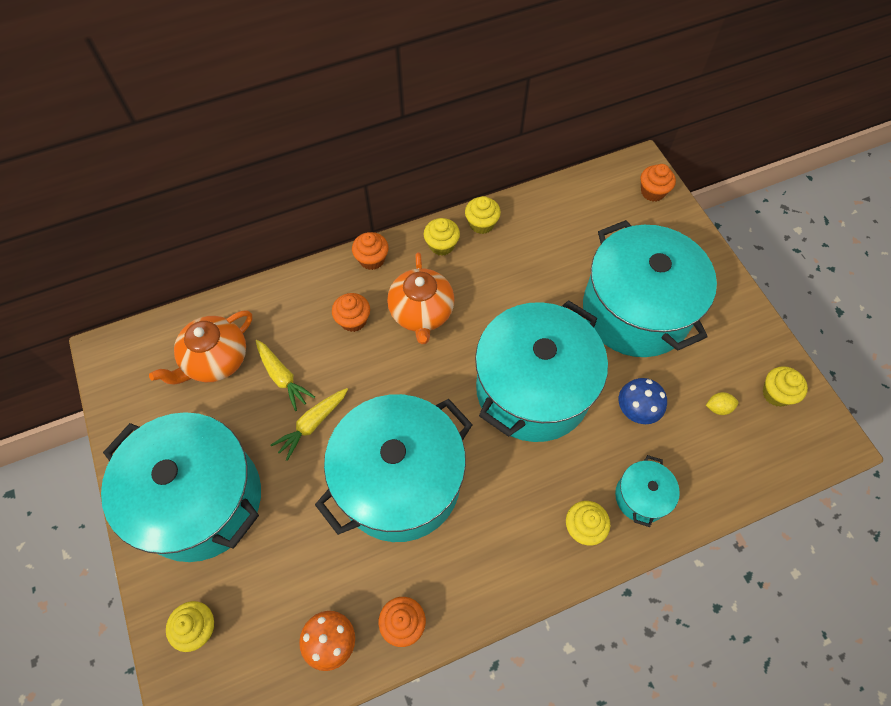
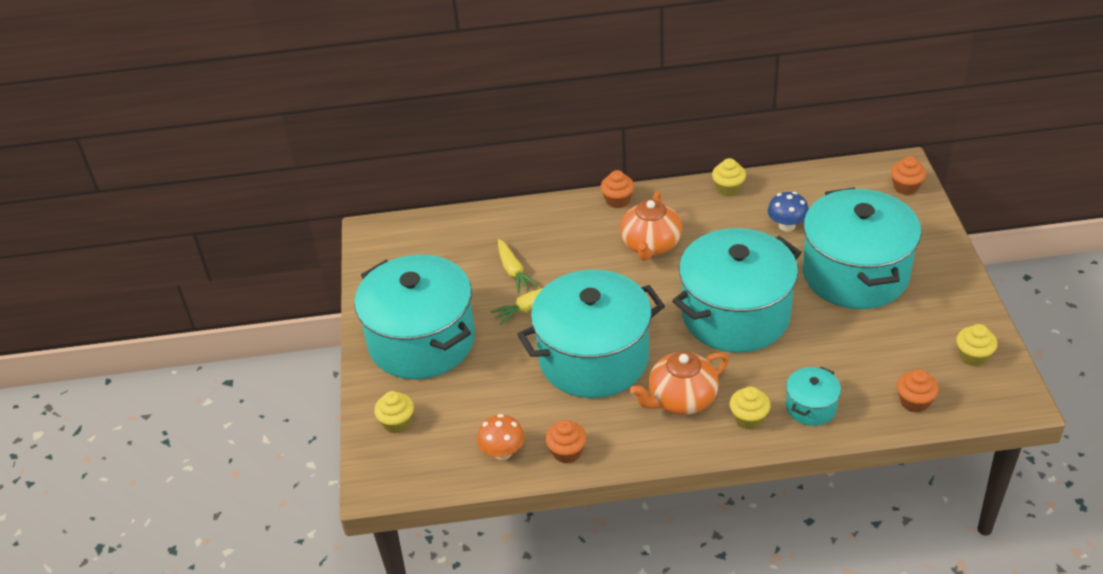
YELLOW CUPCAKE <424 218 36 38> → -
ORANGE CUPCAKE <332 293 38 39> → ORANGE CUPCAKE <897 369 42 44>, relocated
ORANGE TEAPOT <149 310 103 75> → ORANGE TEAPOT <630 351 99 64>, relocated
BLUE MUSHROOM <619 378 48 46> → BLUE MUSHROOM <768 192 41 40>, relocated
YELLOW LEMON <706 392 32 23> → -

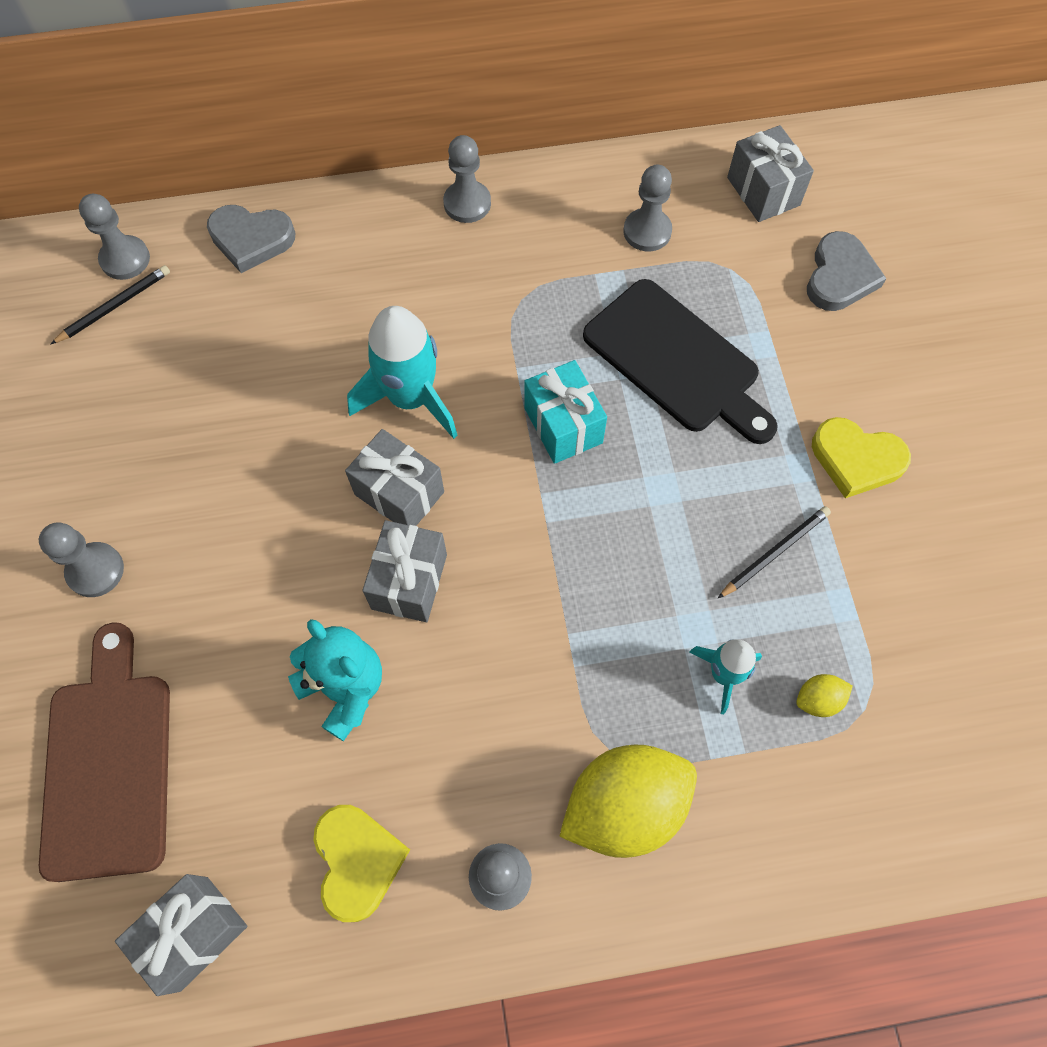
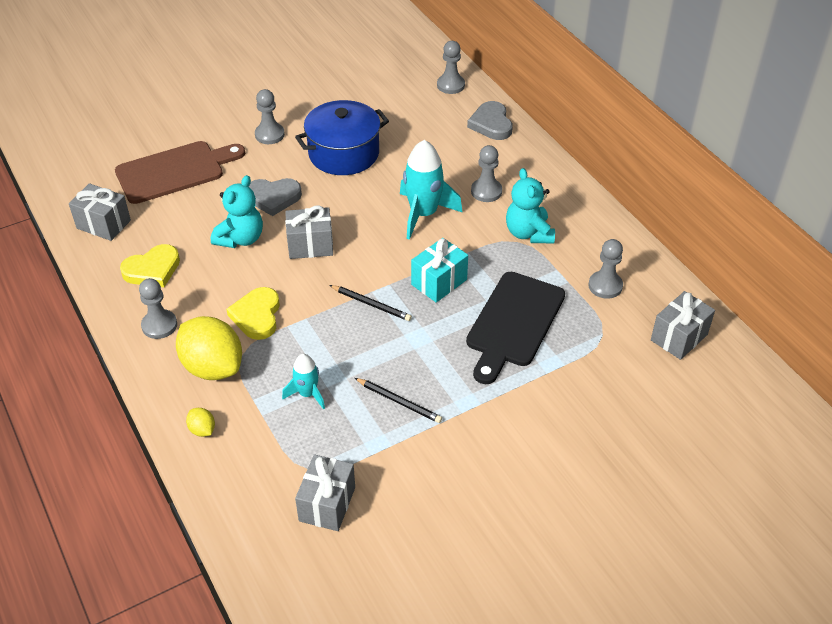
GREY PAWN <443 135 48 88> → GREY PAWN <471 145 31 57>, relocated
GREY HEART <807 231 80 80> → GREY HEART <249 178 53 38>, relocated
BLACK PENCIL <51 265 119 79> → BLACK PENCIL <329 285 83 36>, relocated
YELLOW HEART <812 417 99 81> → YELLOW HEART <226 287 54 53>, relocated
GREY GIFT <345 429 99 97> → GREY GIFT <295 454 60 77>, relocated
YELLOW LEMON <796 674 57 43> → YELLOW LEMON <186 408 29 29>, relocated
- → BLUE POT <295 100 94 75>
- → TURQUOISE TEDDY BEAR <506 168 49 75>

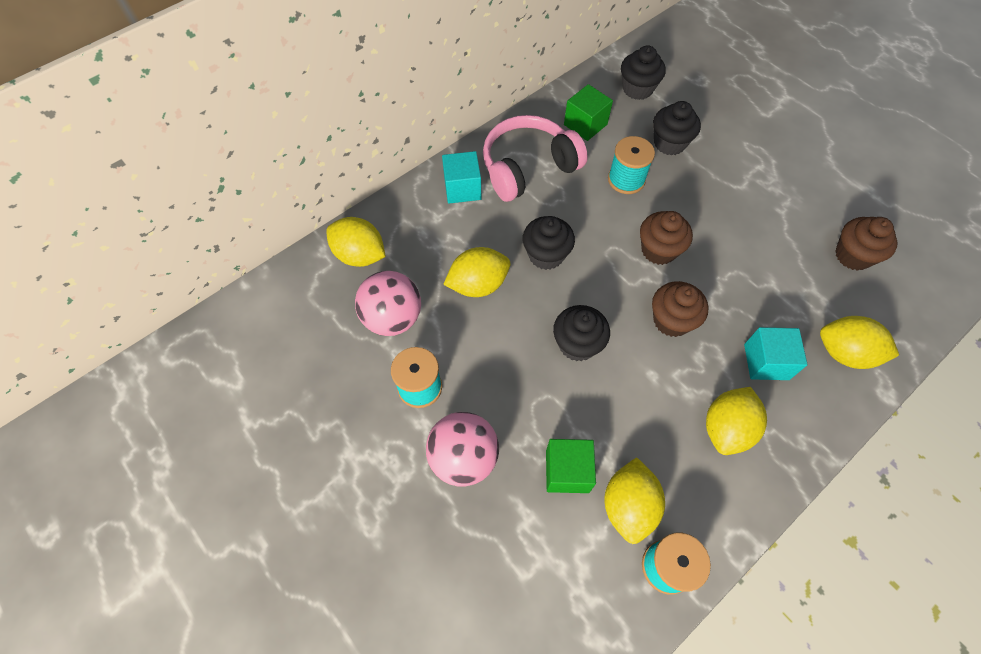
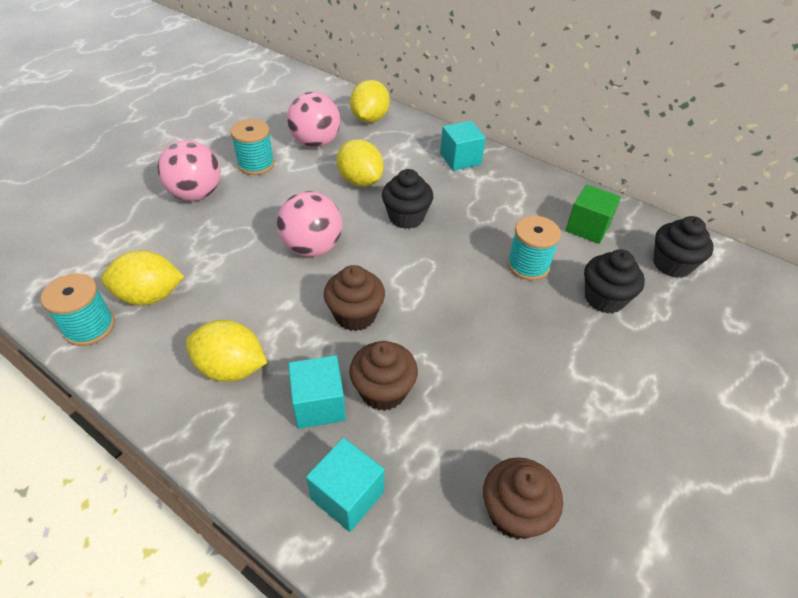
PINK HEADPHONES <483 115 105 87> → -
BROWN CUPCAKE <640 211 53 54> → BROWN CUPCAKE <349 341 69 70>, relocated
BLACK CUPCAKE <553 305 57 56> → PINK BALL <277 191 65 66>
YELLOW LEMON <820 316 79 53> → TURQUOISE CUBE <306 438 79 94>
GREEN CUBE <546 439 50 54> → -

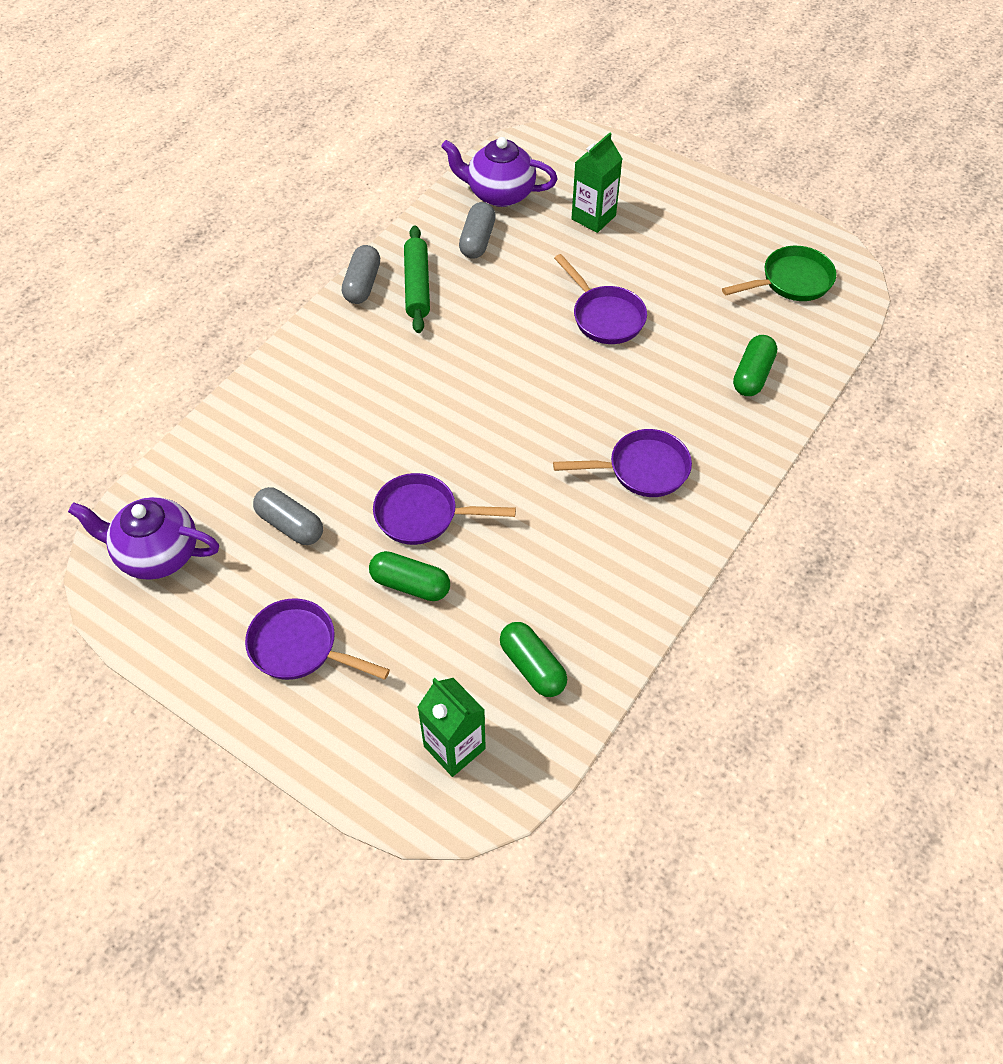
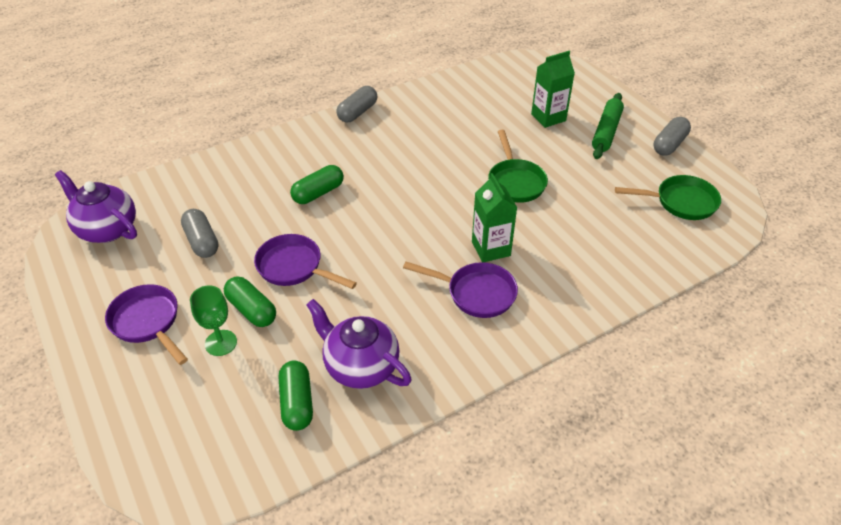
PURPLE TEAPOT <441 137 117 70> → PURPLE TEAPOT <306 299 105 90>, relocated
GREY CAPSULE <459 202 37 57> → GREY CAPSULE <654 117 37 39>, relocated
GREEN ROLLING PIN <404 226 26 107> → GREEN ROLLING PIN <592 93 32 66>, relocated
PURPLE PAN <554 254 93 90> → GREEN PAN <488 130 60 73>
GREEN CAPSULE <733 335 44 61> → GREEN CAPSULE <290 165 54 39>, relocated
GREEN CARTON <418 678 68 99> → GREEN CARTON <472 173 45 89>, relocated
- → GREEN GOBLET <190 285 47 71>

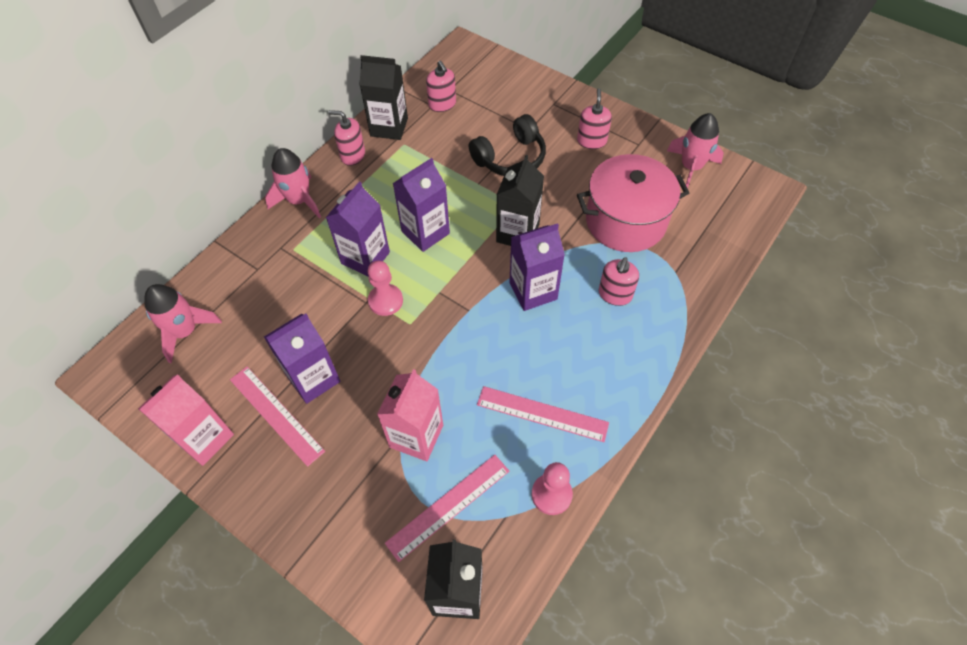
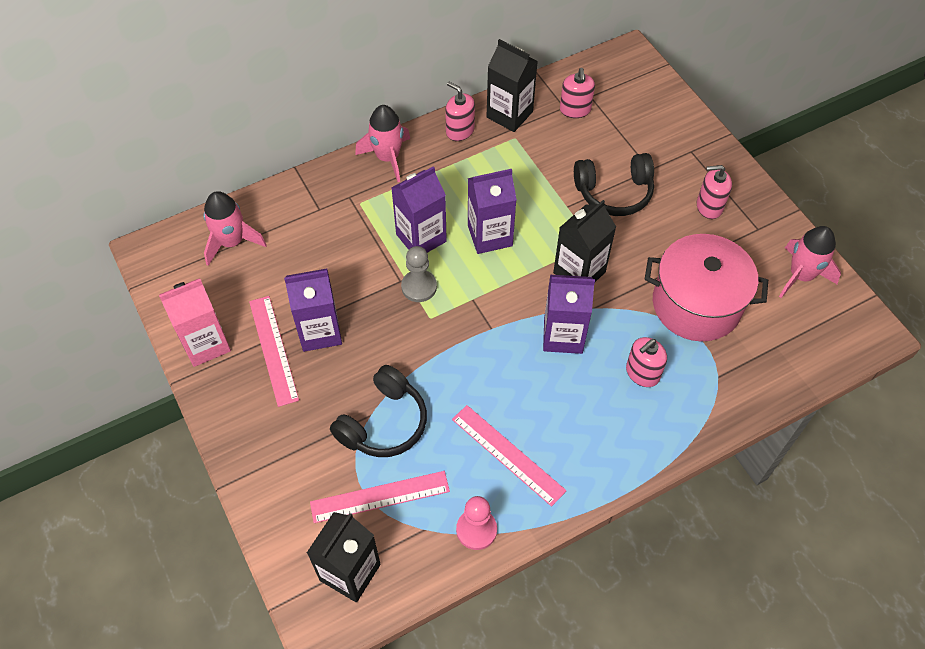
PINK SOAP DISPENSER <577 89 35 60> → PINK SOAP DISPENSER <697 165 35 54>, 120 degrees counterclockwise
PINK PAWN <368 261 35 55> → GREY PAWN <401 246 36 56>
PINK CARTON <377 369 66 92> → BLACK HEADPHONES <330 365 97 92>

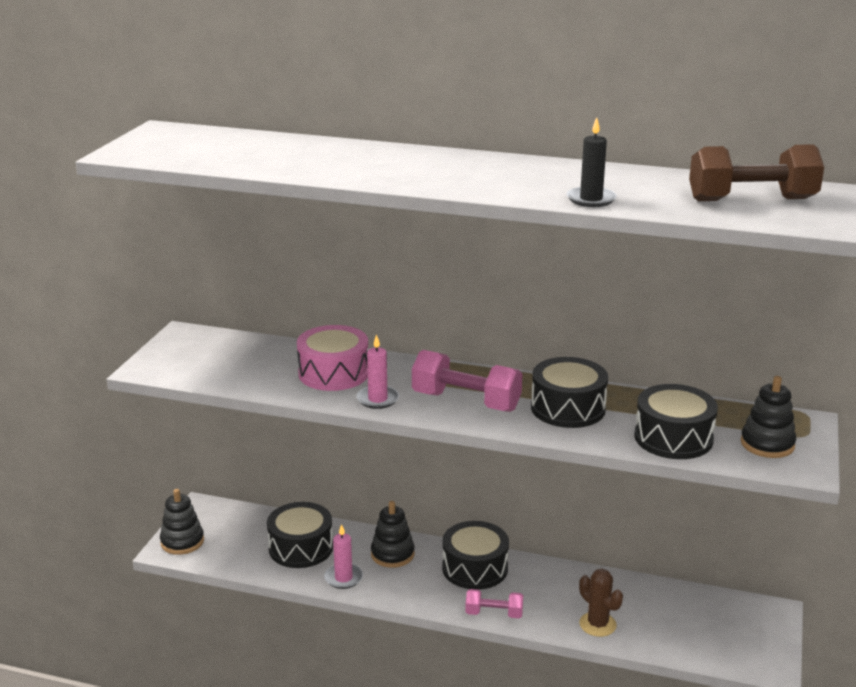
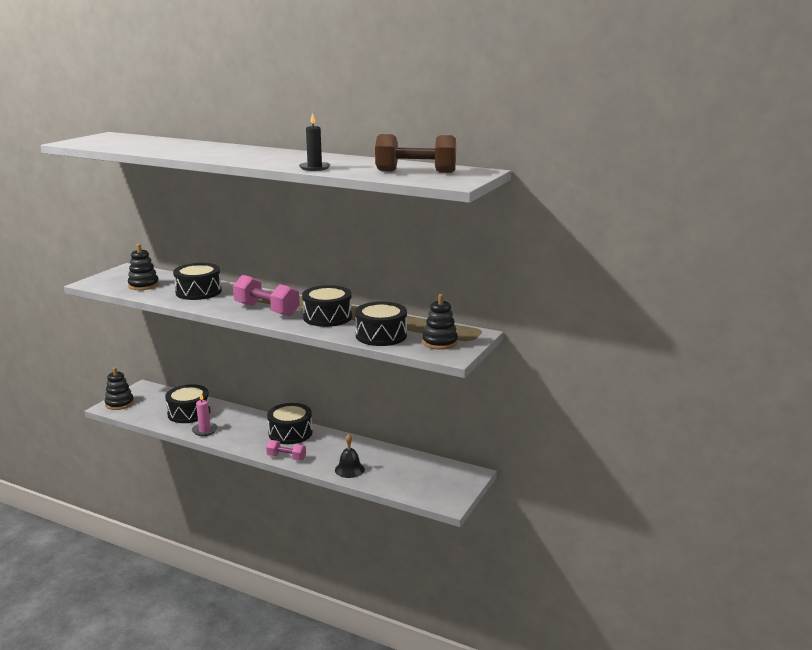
PINK DRUM <297 325 71 66> → BLACK DRUM <173 263 49 37>
PINK CANDLE <357 334 42 75> → -
BLACK STACKING TOY <371 501 44 67> → BLACK STACKING TOY <128 244 31 46>, relocated
BROWN CACTUS <579 569 44 68> → BLACK BELL <335 434 30 44>

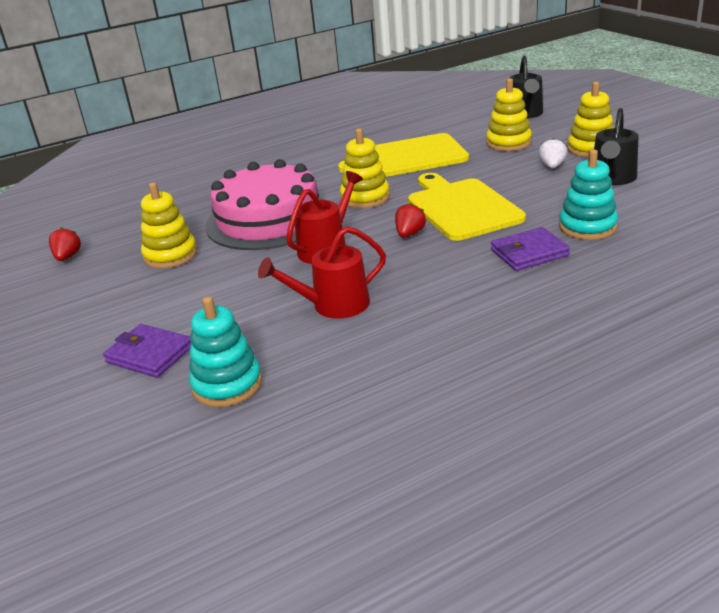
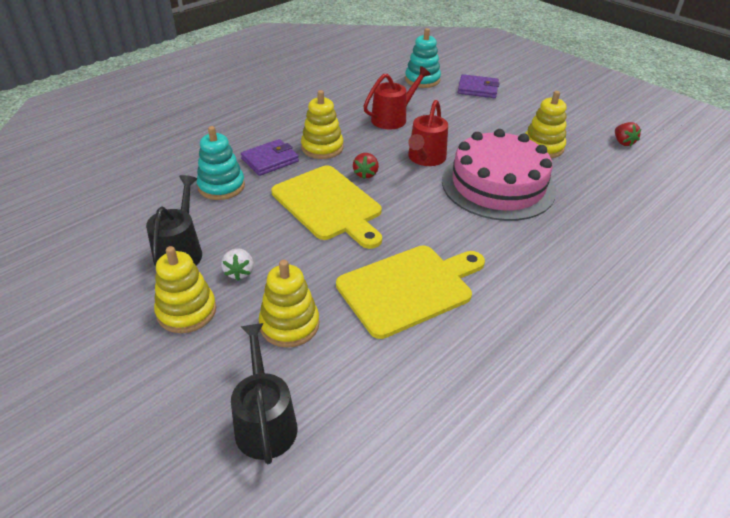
YELLOW STACKING TOY <340 128 50 80> → YELLOW STACKING TOY <301 90 42 69>, relocated

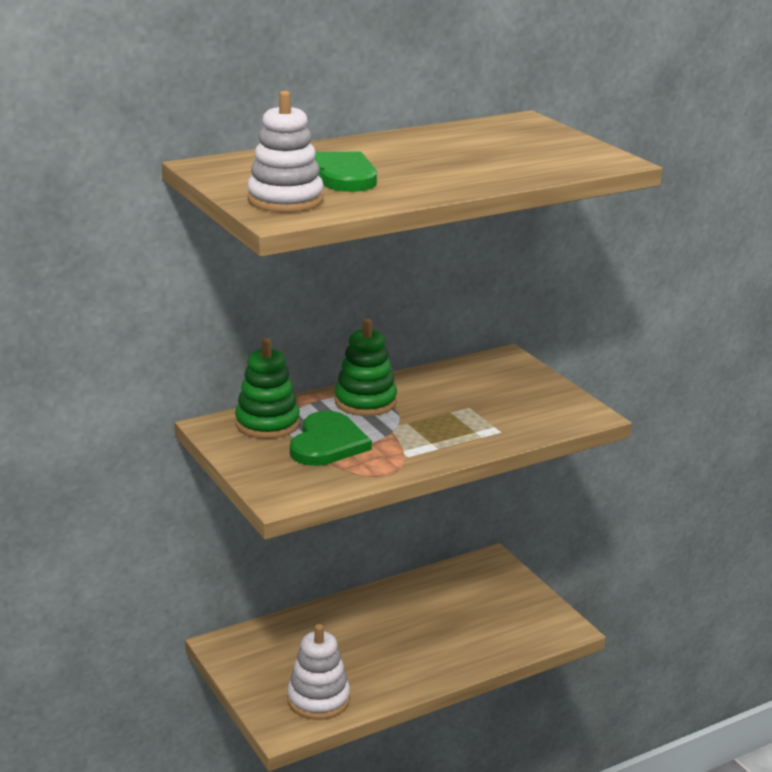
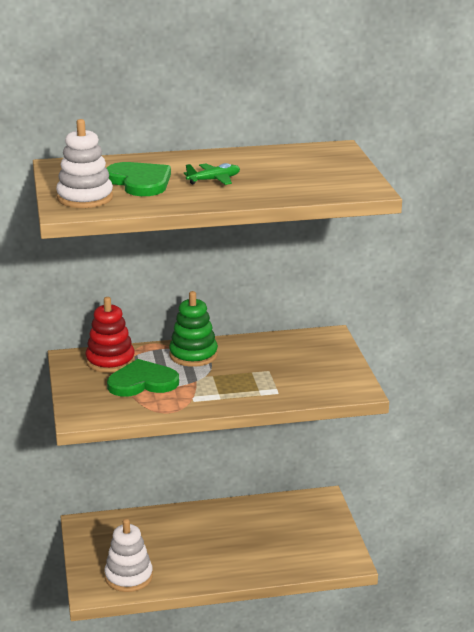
GREEN STACKING TOY <235 338 65 101> → RED STACKING TOY <86 297 49 76>
GREEN HEART <290 411 82 55> → GREEN HEART <107 359 72 38>, 135 degrees counterclockwise
- → GREEN PLANE <184 163 56 22>

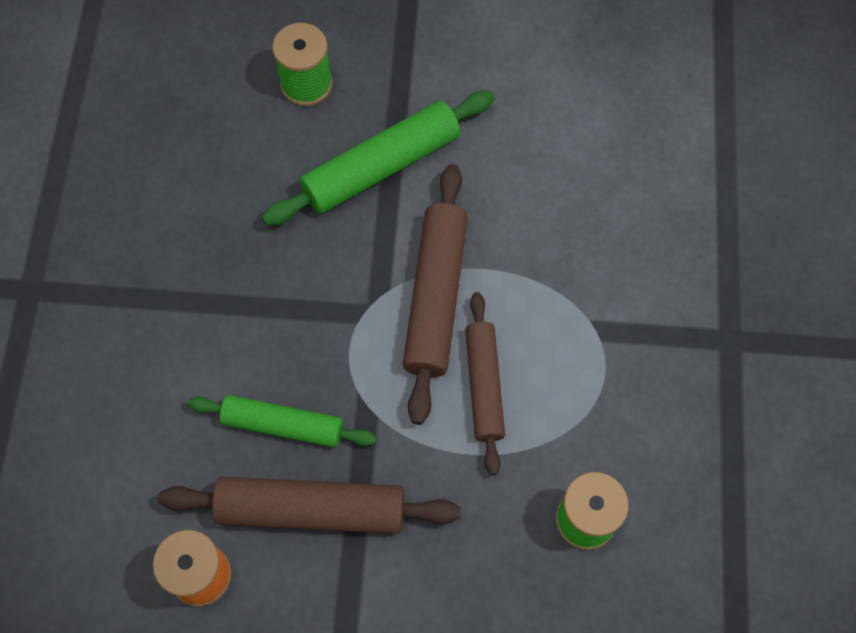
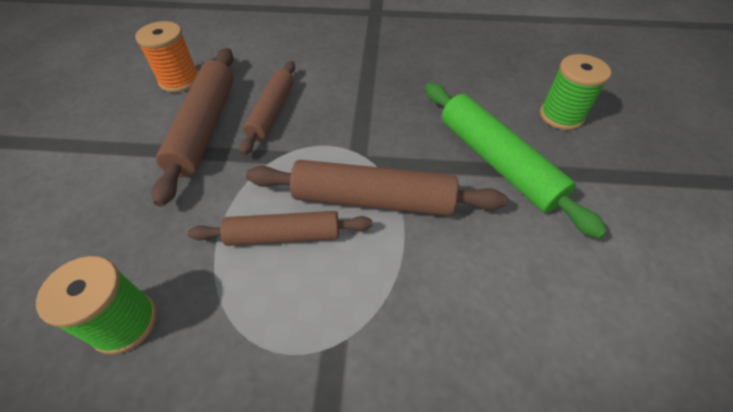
GREEN ROLLING PIN <187 395 189 52> → BROWN ROLLING PIN <239 61 56 95>

